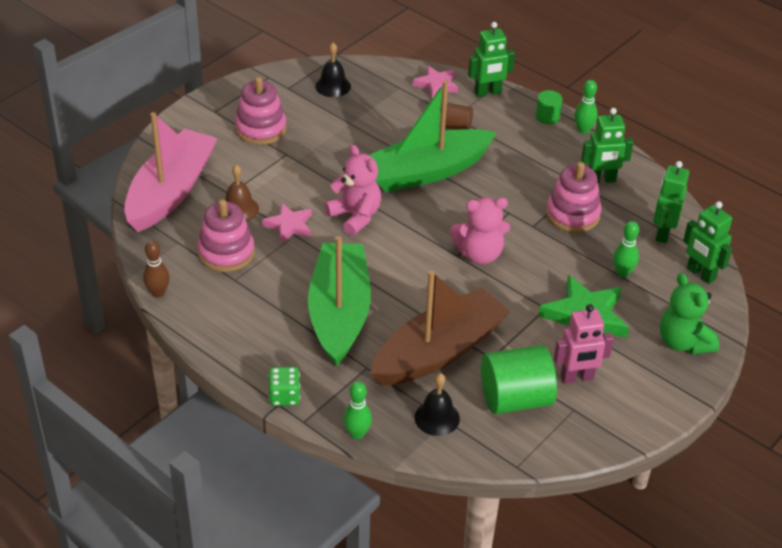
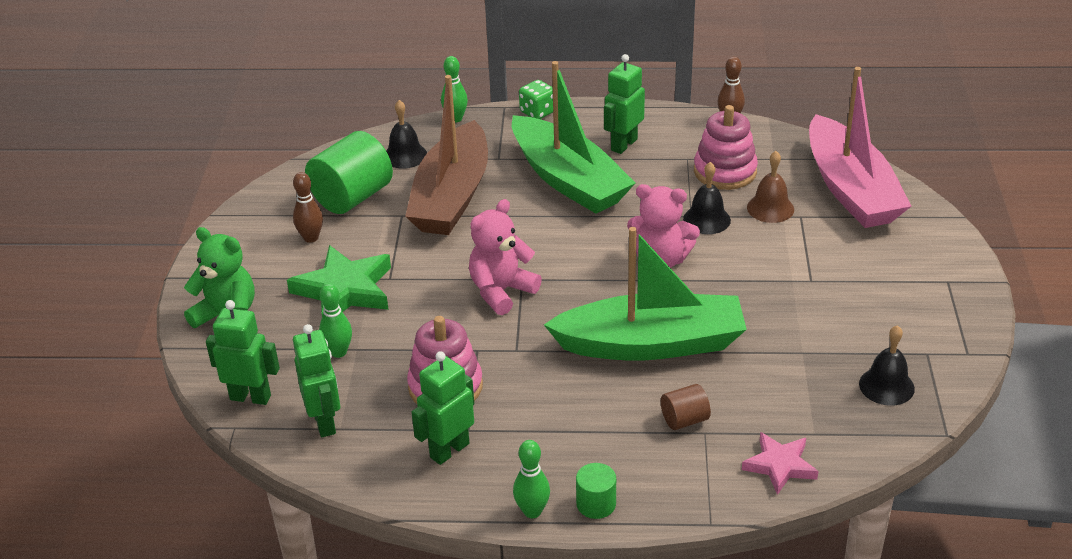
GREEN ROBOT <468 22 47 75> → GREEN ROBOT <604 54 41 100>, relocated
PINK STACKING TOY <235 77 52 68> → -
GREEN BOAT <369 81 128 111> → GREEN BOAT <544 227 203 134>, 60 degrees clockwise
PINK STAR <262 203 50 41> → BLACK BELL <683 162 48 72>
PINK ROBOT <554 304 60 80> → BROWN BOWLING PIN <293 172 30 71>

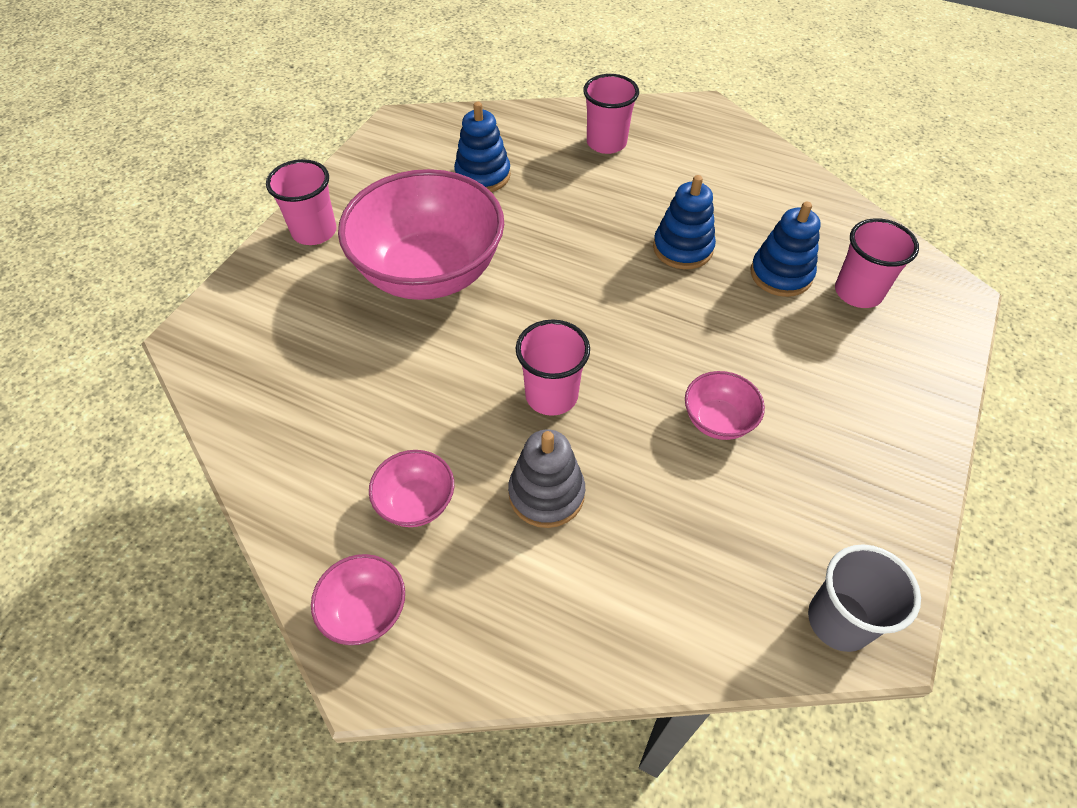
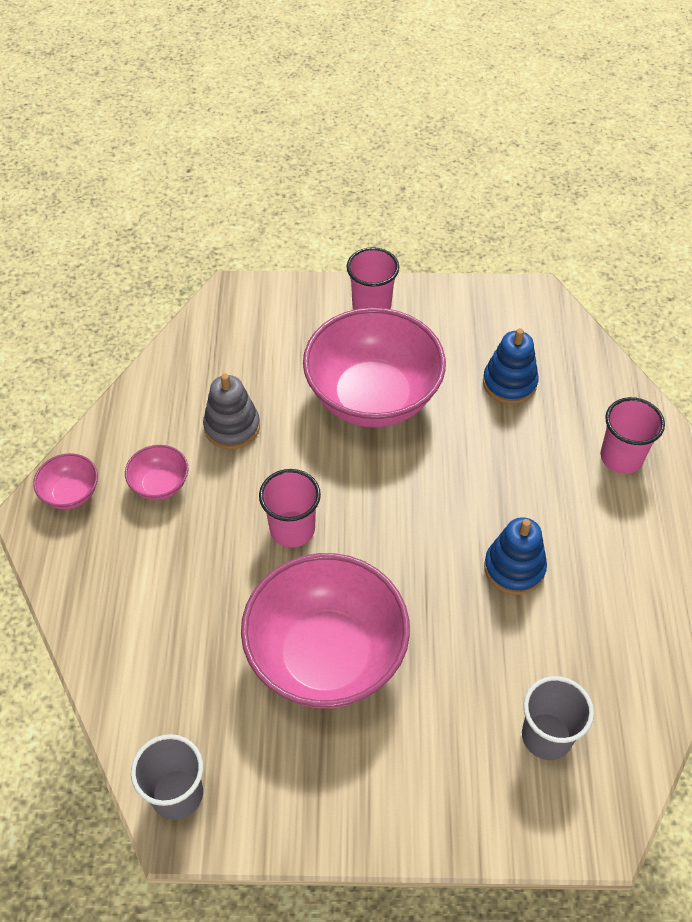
BLUE STACKING TOY <751 202 69 95> → -
PINK CUP <835 218 84 90> → GREY CUP <522 676 72 84>
PINK BOWL <685 371 80 69> → PINK BOWL <241 553 169 155>, x2.33
GREY STACKING TOY <508 430 77 98> → GREY STACKING TOY <203 373 57 76>, relocated

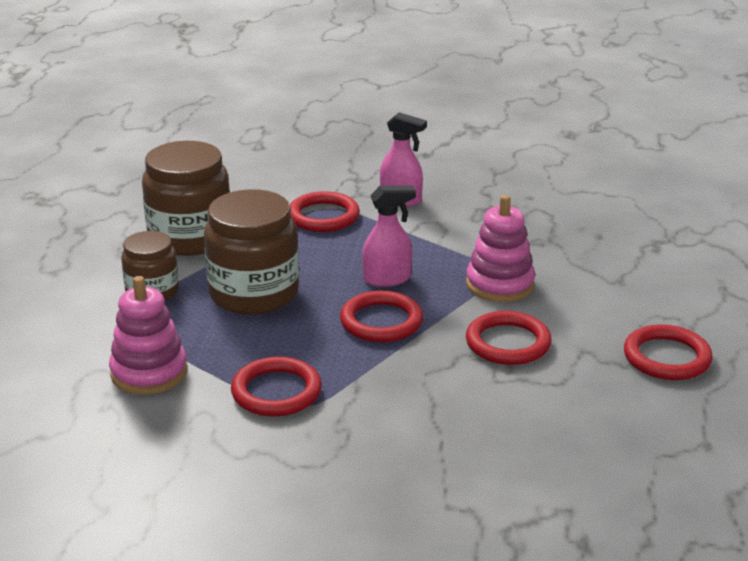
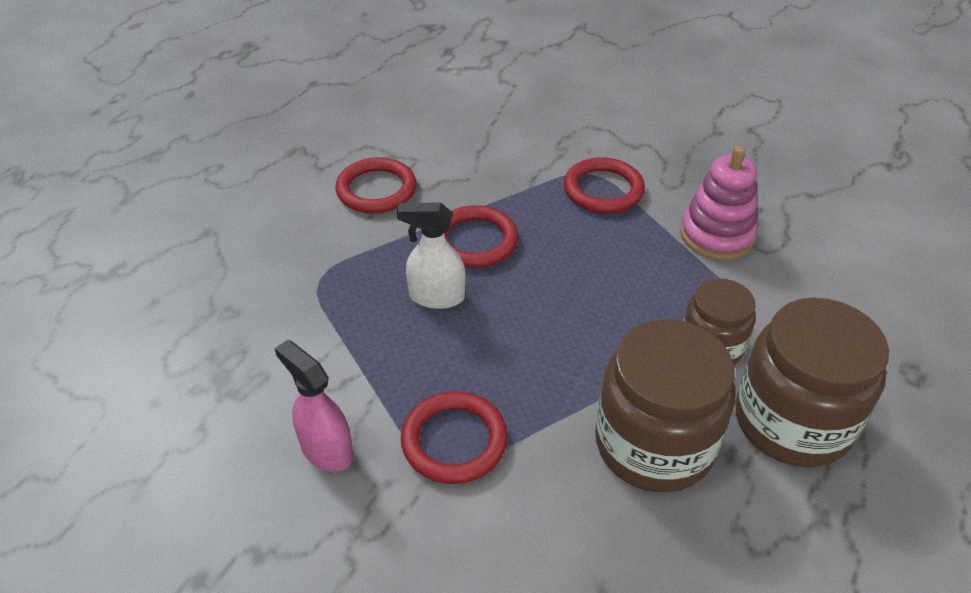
PINK SPRAY BOTTLE <362 186 54 101> → WHITE SPRAY BOTTLE <397 202 69 107>
BROWN JAR <204 189 95 126> → BROWN JAR <735 298 154 169>, relocated
PINK STACKING TOY <466 195 69 107> → -
RED RING <624 324 89 56> → -

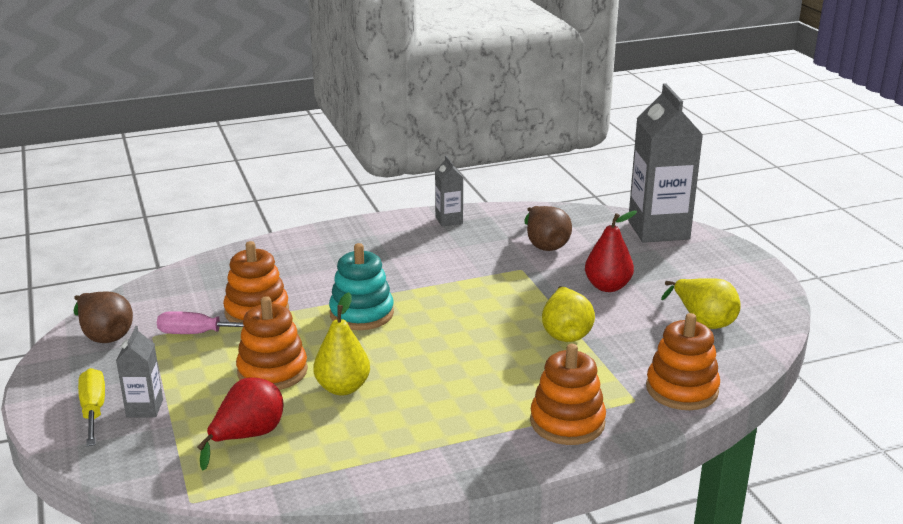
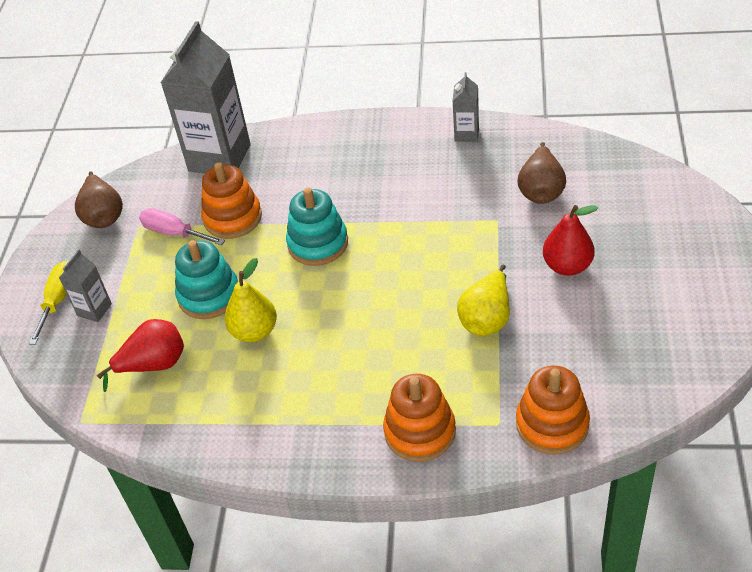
GREY CARTON <628 83 75 160> → GREY CARTON <161 21 90 153>, relocated
YELLOW PEAR <661 278 80 51> → -
ORANGE STACKING TOY <236 296 72 94> → TURQUOISE STACKING TOY <175 240 63 79>

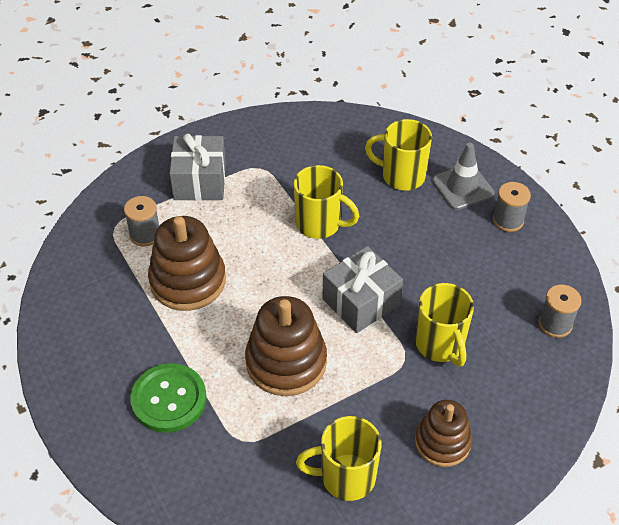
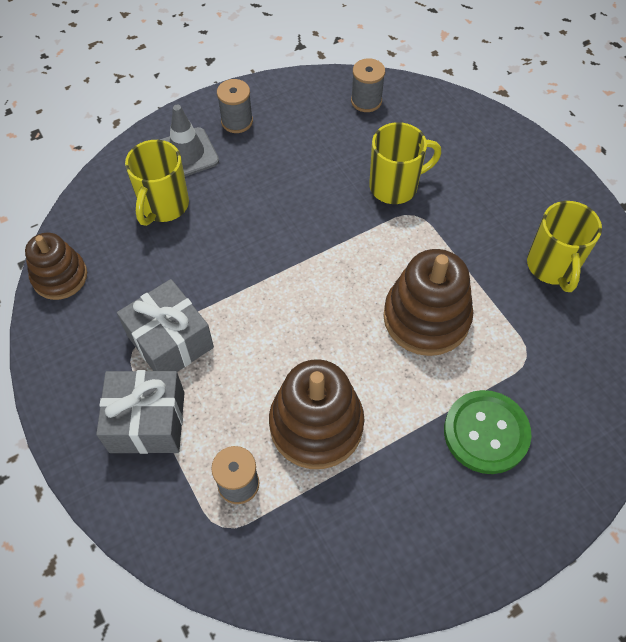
YELLOW MUG <294 165 65 74> → -
GREY GIFT <322 246 81 87> → GREY GIFT <117 279 97 93>, relocated
BROWN STACKING TOY <415 400 57 67> → BROWN STACKING TOY <25 233 62 67>, relocated

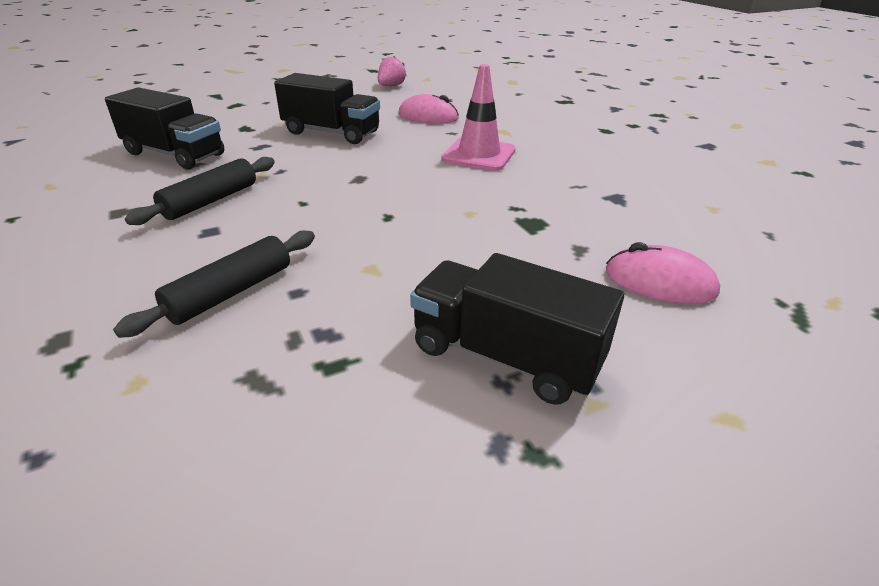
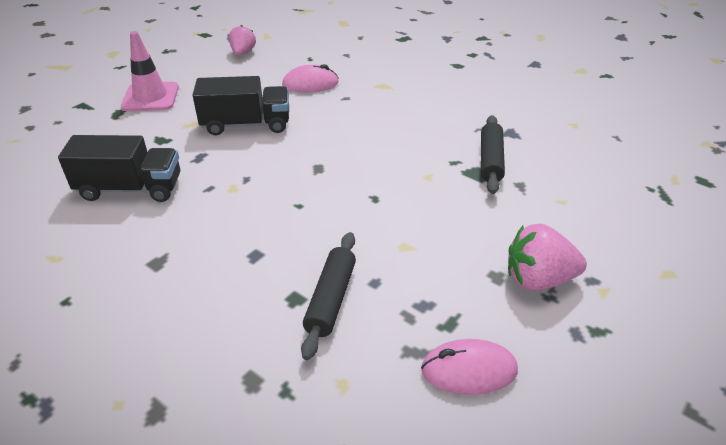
PINK TRAFFIC CONE <441 64 75 107> → PINK TRAFFIC CONE <121 31 58 80>, relocated
BLACK ROLLING PIN <125 157 150 68> → BLACK ROLLING PIN <481 115 24 79>, relocated
PINK MOUSE <606 242 114 62> → PINK MOUSE <421 339 97 56>, relocated
BLACK TRUCK <410 253 214 152> → PINK STRAWBERRY <508 224 79 67>

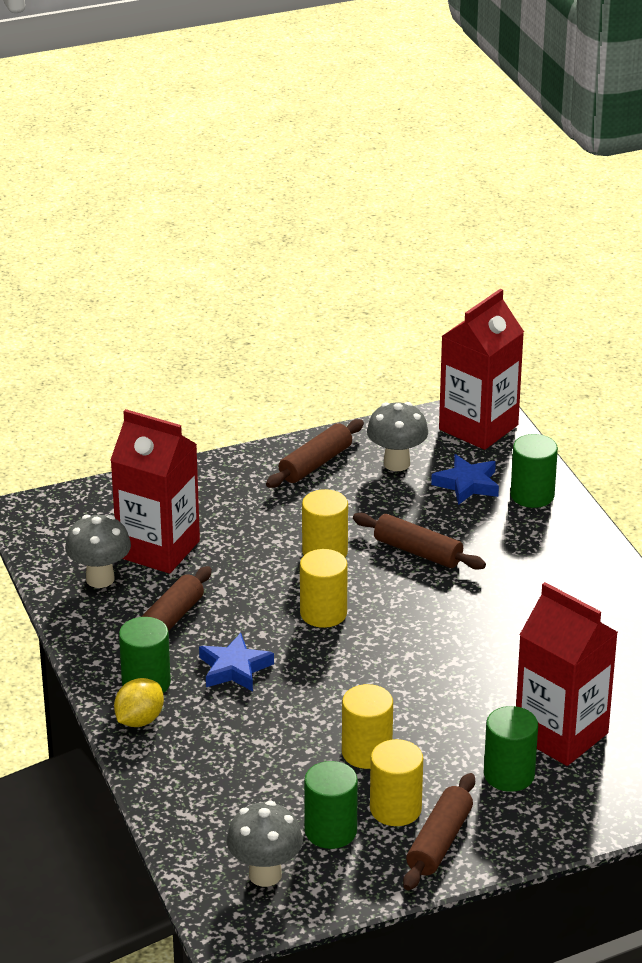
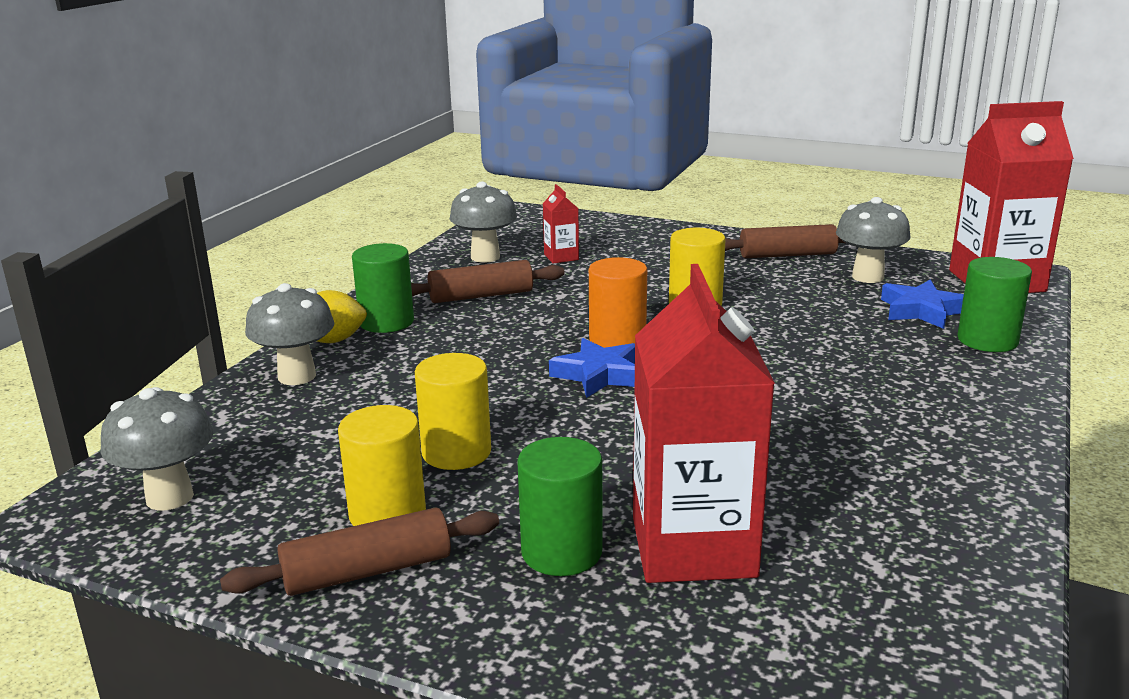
RED CARTON <110 409 90 165> → RED CARTON <543 184 36 80>, x0.43
BROWN ROLLING PIN <353 513 133 57> → -
YELLOW CYLINDER <300 549 48 79> → ORANGE CYLINDER <589 257 58 91>
BLUE STAR <199 633 75 58> → BLUE STAR <549 338 86 60>, relocated
GREEN CYLINDER <304 761 54 88> → -
- → GREY MUSHROOM <245 283 89 102>

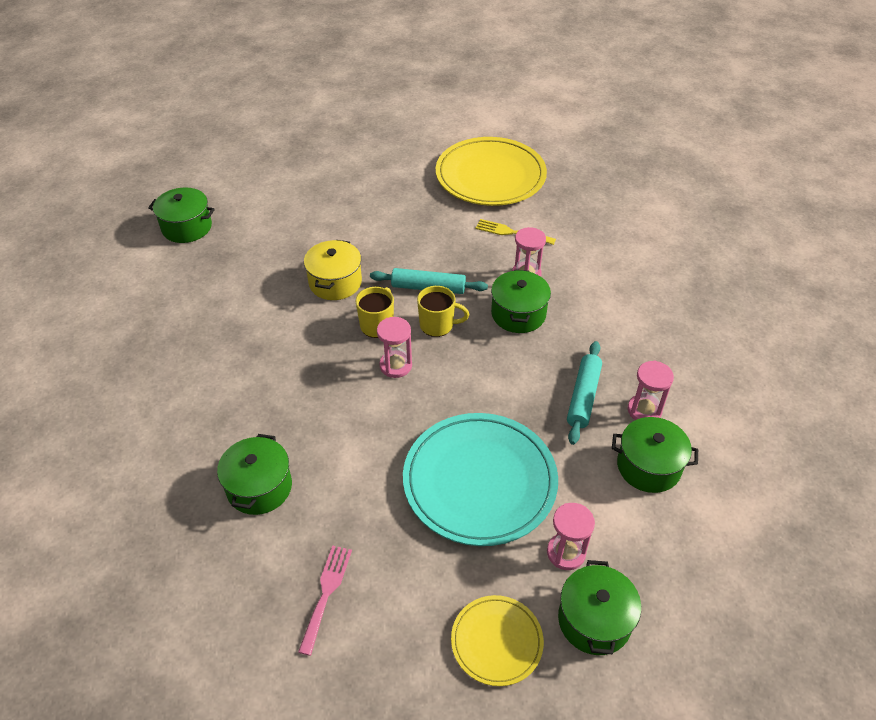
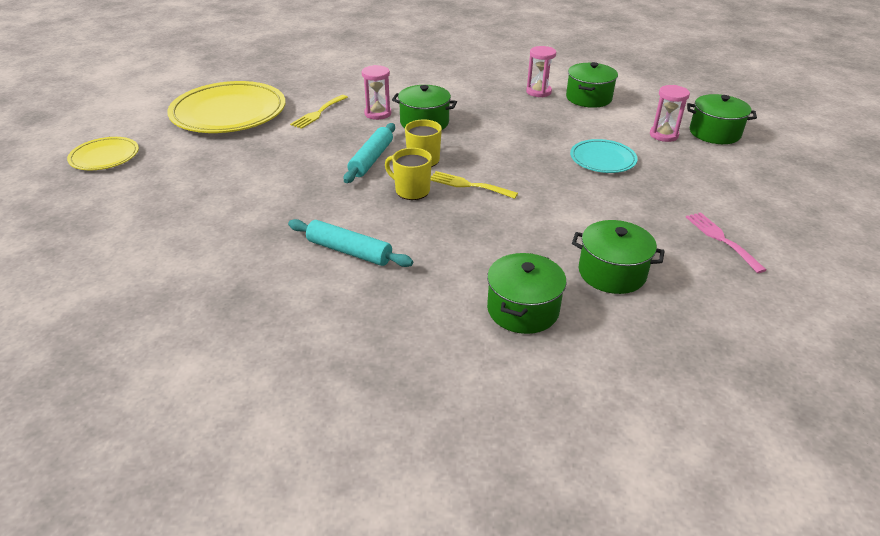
GREEN POT <148 187 67 56> → GREEN POT <487 253 79 81>, relocated
YELLOW POT <304 240 58 60> → -
PINK HOURGLASS <377 317 35 61> → YELLOW FORK <431 171 87 28>
TURQUOISE ROLLING PIN <567 341 35 104> → TURQUOISE ROLLING PIN <288 219 125 48>, relocated
TURQUOISE PLATE <403 413 155 133> → TURQUOISE PLATE <570 139 68 34>, x0.52
PINK FORK <298 545 54 111> → PINK FORK <686 212 80 61>, 45 degrees clockwise
YELLOW PLATE <451 595 93 91> → YELLOW PLATE <67 137 72 33>, relocated

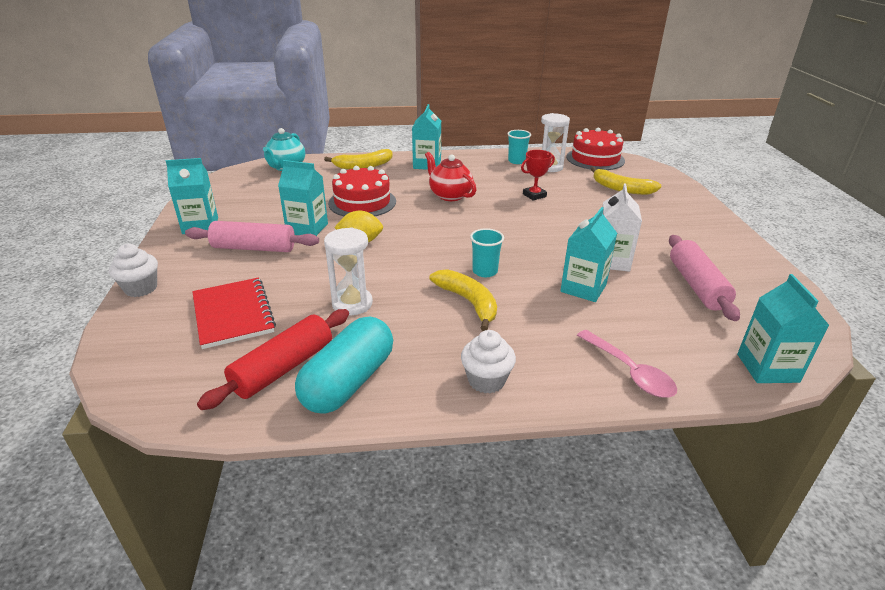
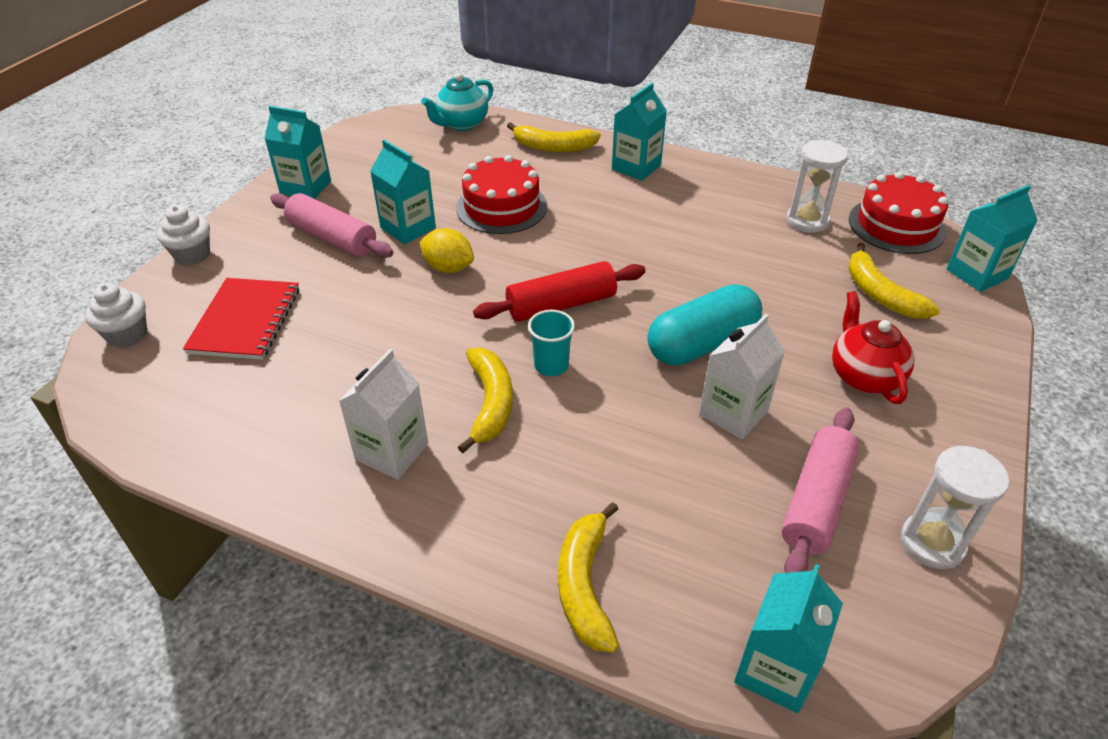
TURQUOISE CUP <507 130 24 34> → -
RED TROPHY <521 150 34 50> → -
RED TEAPOT <425 152 52 49> → RED TEAPOT <832 291 82 113>, relocated
TURQUOISE CARTON <560 207 57 95> → TURQUOISE CARTON <946 185 92 107>, relocated
WHITE HOURGLASS <324 227 49 88> → WHITE HOURGLASS <901 446 108 123>, relocated
RED ROLLING PIN <197 309 152 101> → RED ROLLING PIN <473 261 172 61>, relocated
TURQUOISE CAPSULE <295 317 98 96> → TURQUOISE CAPSULE <647 284 115 82>, relocated
WHITE CUPCAKE <461 330 55 63> → WHITE CUPCAKE <85 283 62 65>, relocated
PINK SPOON <577 330 100 68> → YELLOW BANANA <558 502 61 150>
- → WHITE CARTON <339 349 89 130>

